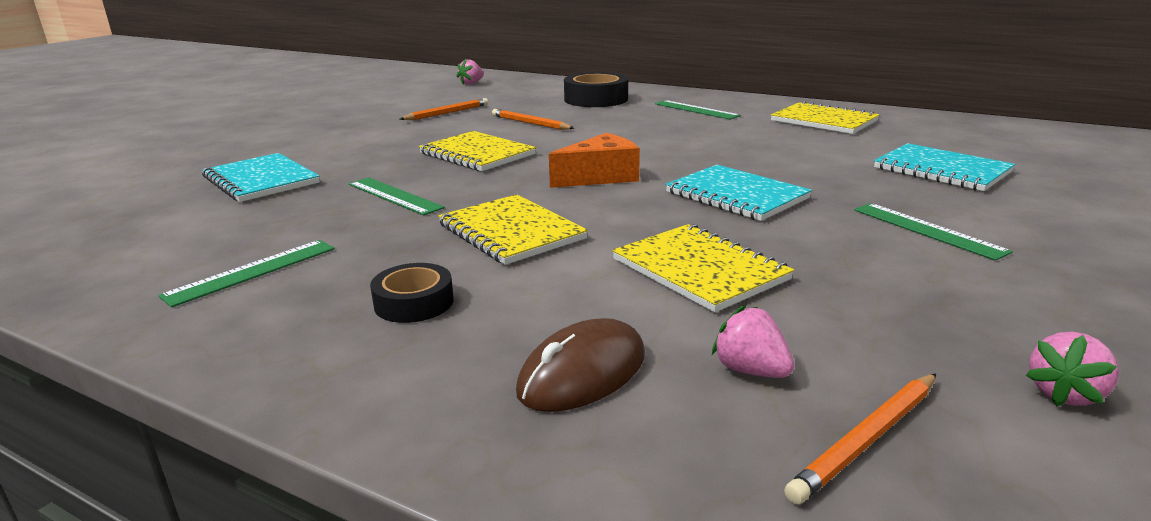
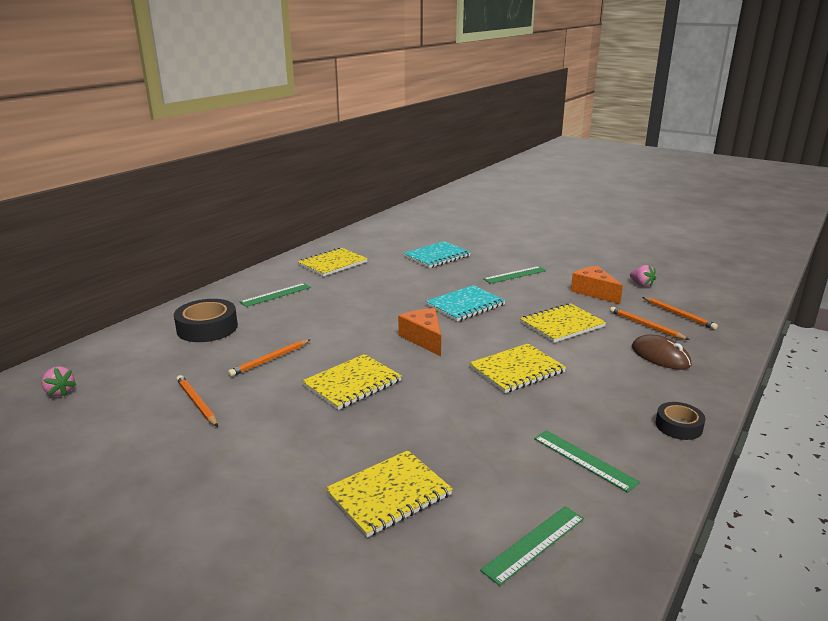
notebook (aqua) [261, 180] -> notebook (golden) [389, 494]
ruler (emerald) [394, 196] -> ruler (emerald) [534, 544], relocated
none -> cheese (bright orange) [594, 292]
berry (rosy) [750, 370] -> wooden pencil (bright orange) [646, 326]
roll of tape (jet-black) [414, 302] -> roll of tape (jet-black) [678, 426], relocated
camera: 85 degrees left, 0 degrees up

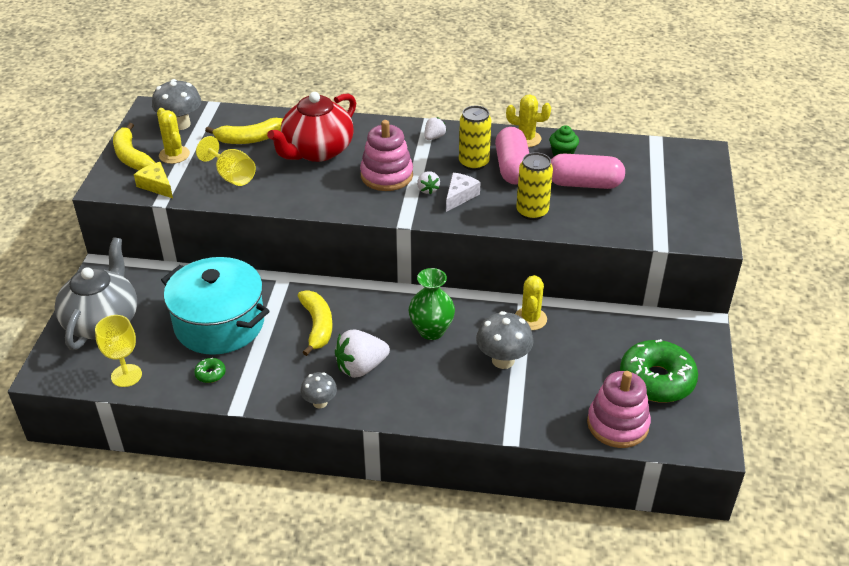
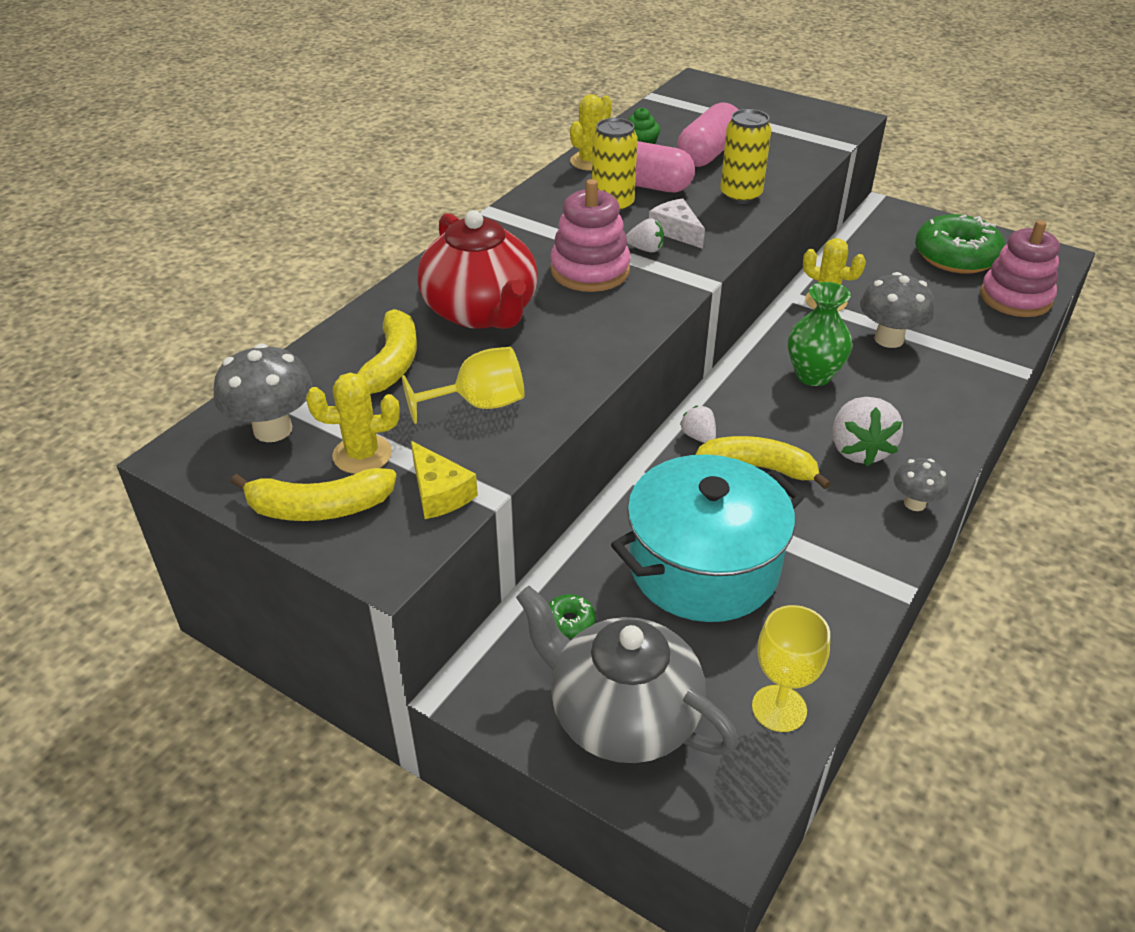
cheese (golden) [156, 185] -> cheese (golden) [439, 493], 105 degrees counterclockwise
donut (emerald) [210, 374] -> donut (emerald) [569, 622], relocated
berry (white) [434, 137] -> berry (white) [698, 437], relocated
camera: 65 degrees left, 0 degrees up

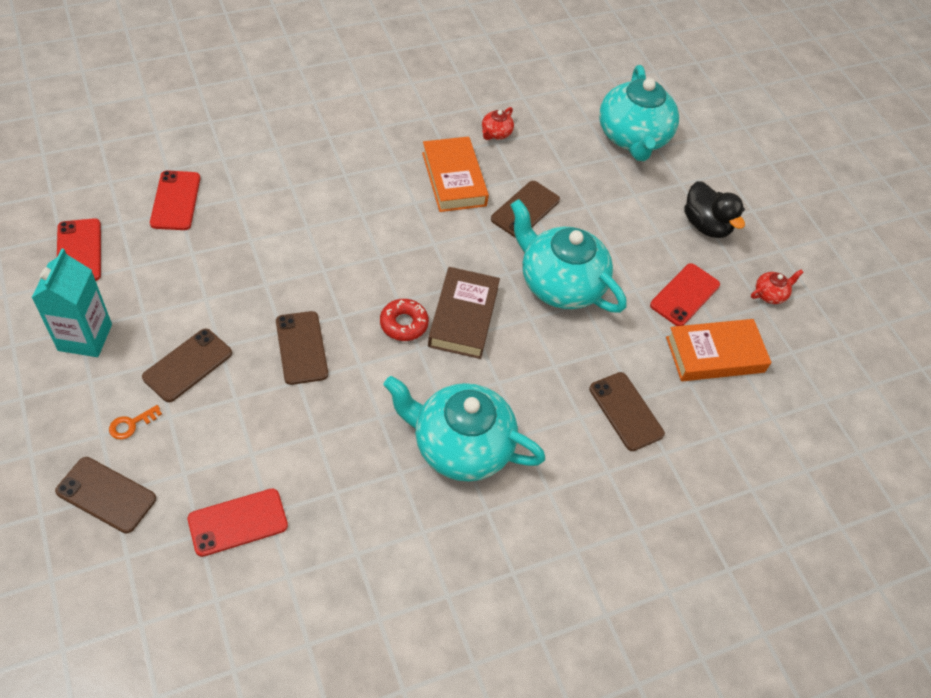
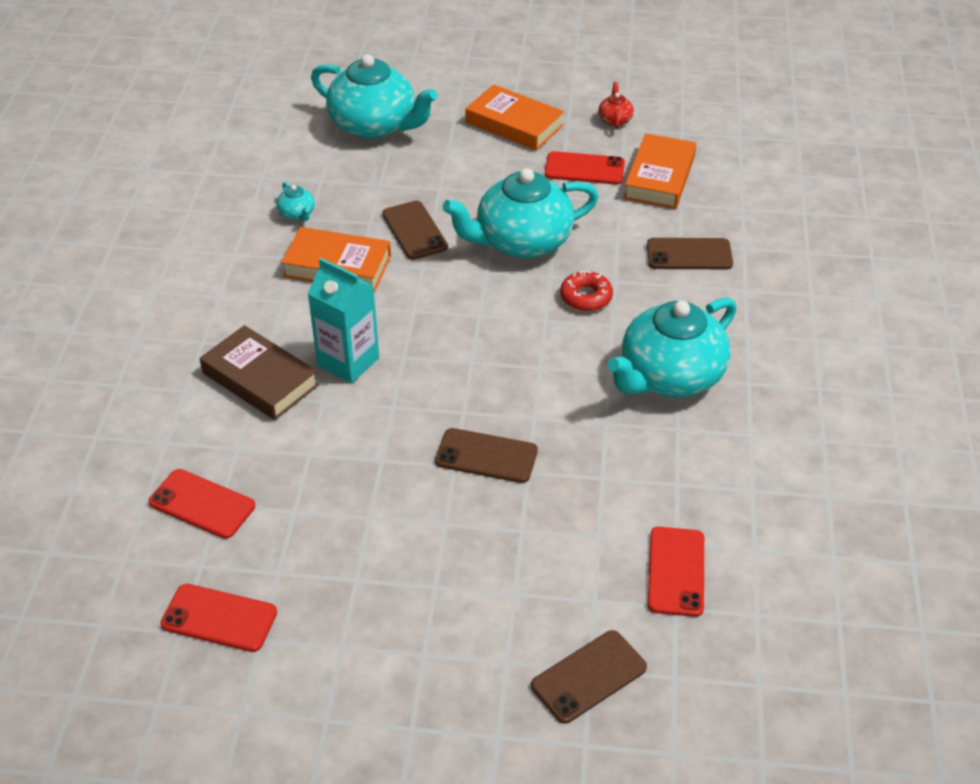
hardcover (dark brown) [463, 317] -> hardcover (dark brown) [260, 379], relocated
china teapot (crimson) [496, 133] -> china teapot (aqua) [297, 214]
milk carton (aqua) [85, 337] -> milk carton (aqua) [348, 362], relocated
duck (jet-black) [706, 225] -> hardcover (bright orange) [514, 124]
phone (crimson) [684, 295] -> phone (crimson) [584, 169], 60 degrees counterclockwise
donut (crimson) [404, 324] -> donut (crimson) [586, 297], relocated
door key (bright orange) [131, 424] -> none
phone (dark brown) [188, 365] -> none
camera: 55 degrees left, 10 degrees down

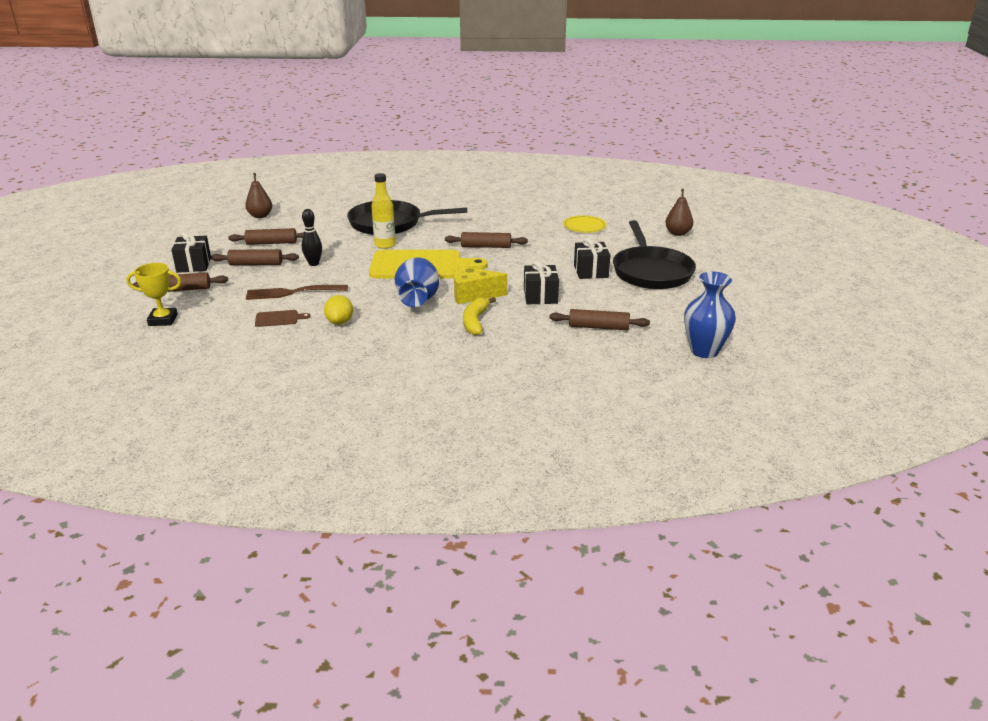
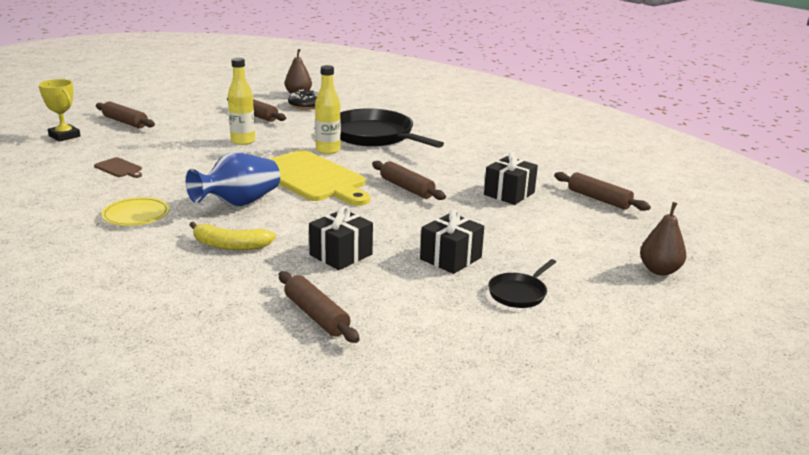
plate (golden) [584, 227] -> plate (golden) [136, 215], relocated
banana (golden) [475, 321] -> banana (golden) [230, 245], 135 degrees counterclockwise
bowling pin (jet-black) [314, 263] -> flask (golden) [243, 141]
none -> donut (jet-black) [306, 105]
present (jet-black) [194, 265] -> present (jet-black) [509, 194], relocated
skillet (jet-black) [651, 271] -> skillet (jet-black) [519, 293], x0.46
rolling pin (dark brown) [256, 264] -> rolling pin (dark brown) [599, 199], relocated
table fork (dark brown) [293, 292] -> none
lemon (golden) [340, 322] -> none
cheese (golden) [472, 295] -> none
vase (blue) [704, 351] -> none
camera: 45 degrees right, 5 degrees down

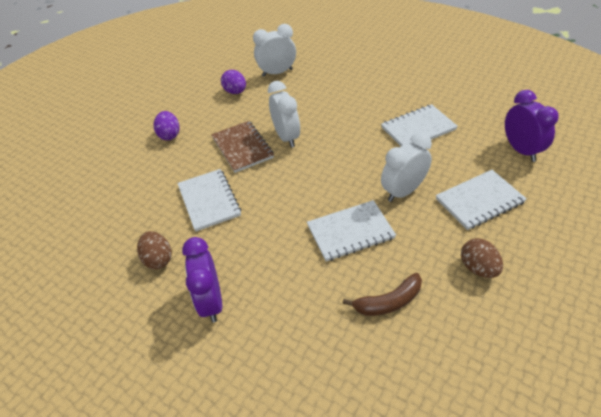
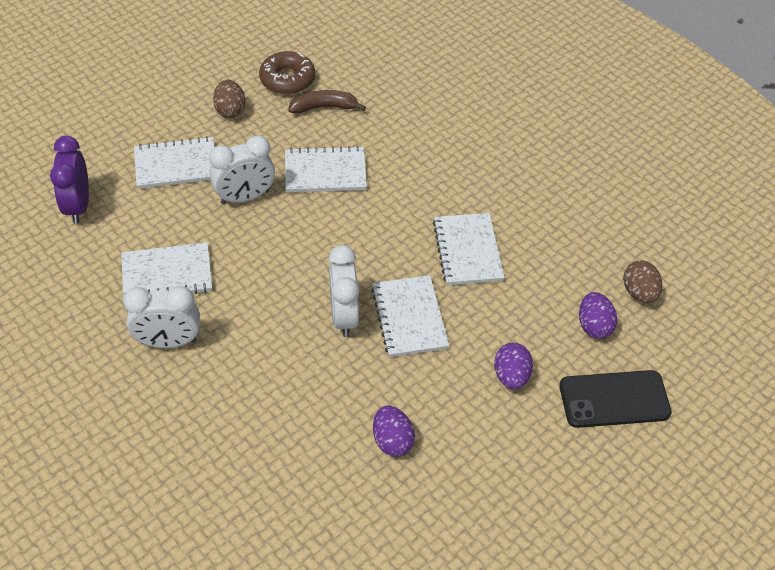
bedside clock (white) [277, 73] -> bedside clock (white) [168, 342], relocated
none -> donut (dark brown) [287, 79]
notebook (dark brown) [242, 147] -> notebook (white) [409, 317]
none -> phone (jet-black) [614, 399]
none -> egg (violet) [594, 326]
egg (dark brown) [158, 259] -> egg (dark brown) [639, 293], relocated
bedside clock (violet) [211, 302] -> none
camera: 170 degrees left, 5 degrees up

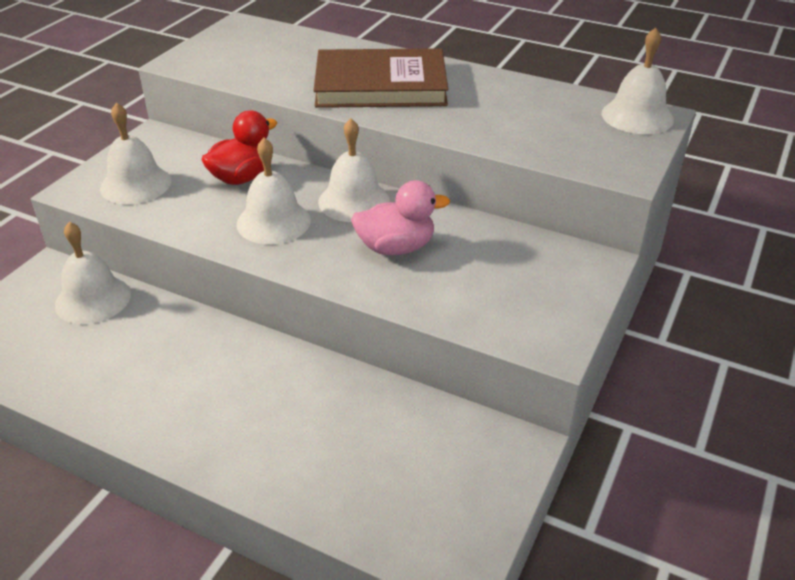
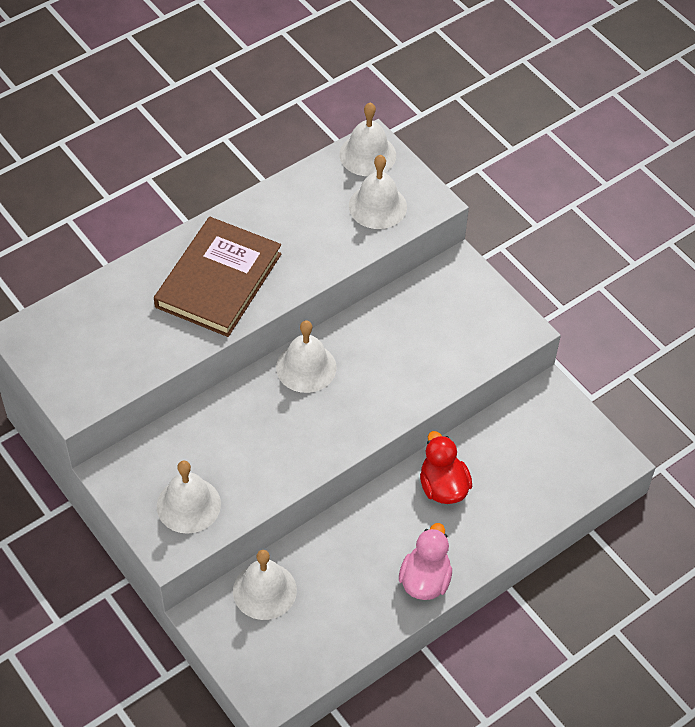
hand bell (white) [273, 222] -> hand bell (white) [377, 206], relocated
duck (rosy) [396, 247] -> duck (rosy) [425, 580], relocated
duck (crimson) [242, 177] -> duck (crimson) [443, 487], relocated
camera: 65 degrees left, 15 degrees up

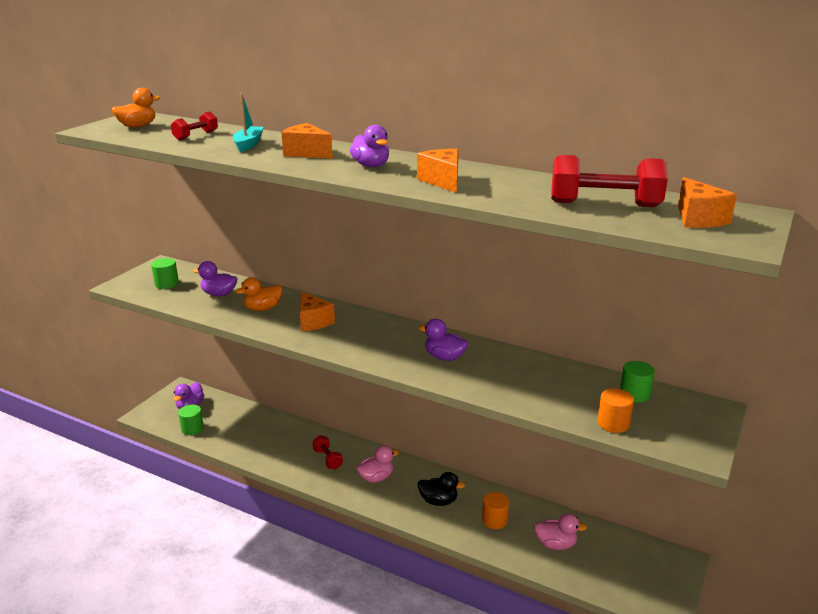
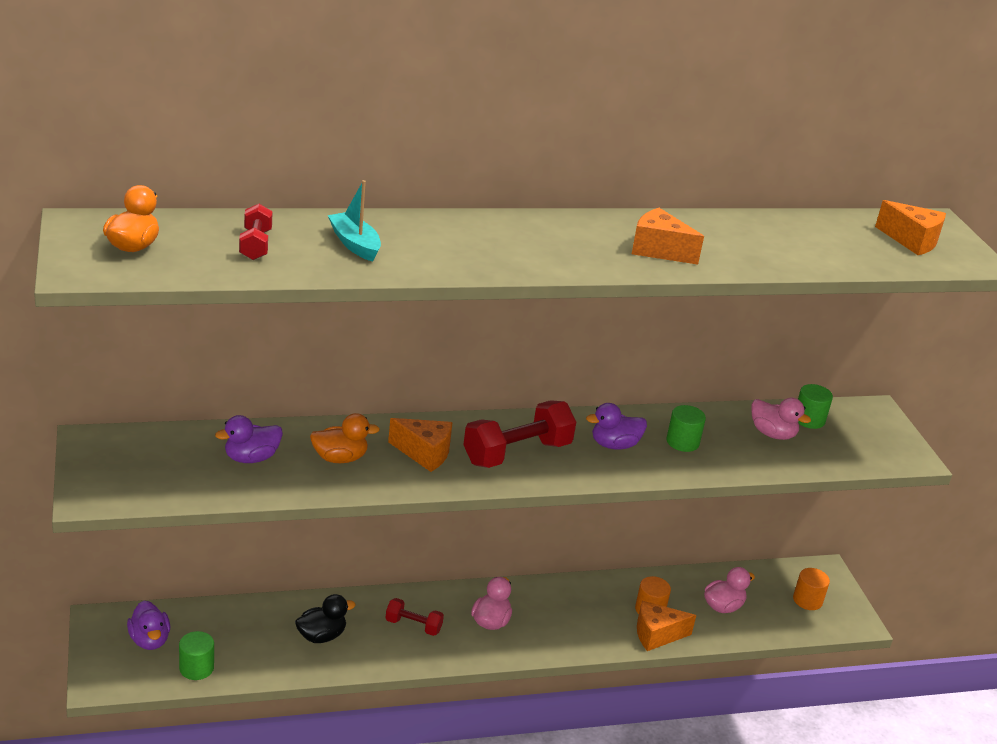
duck (jet-black) [438, 501] -> duck (jet-black) [321, 636], relocated
duck (bright orange) [263, 308] -> duck (bright orange) [340, 458], 120 degrees counterclockwise
hand weight (crimson) [604, 204] -> hand weight (crimson) [517, 453], relocated
cheese (bright orange) [307, 153] -> cheese (bright orange) [657, 635], relocated
solid cylinder (emerald) [166, 284] -> solid cylinder (emerald) [682, 442], relocated
none -> duck (rosy) [772, 434]
solid cylinder (bright orange) [613, 423] -> solid cylinder (bright orange) [807, 600], relocated
duck (violet) [371, 165] -> none
camera: 45 degrees left, 5 degrees up

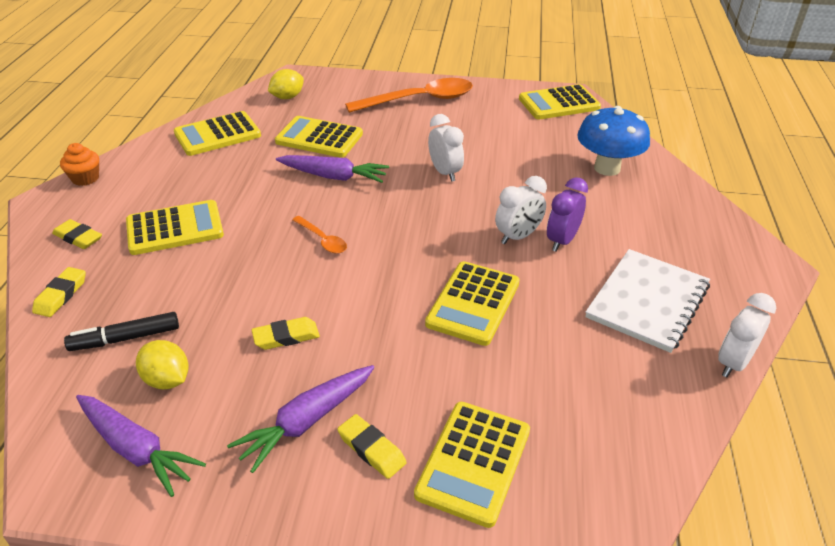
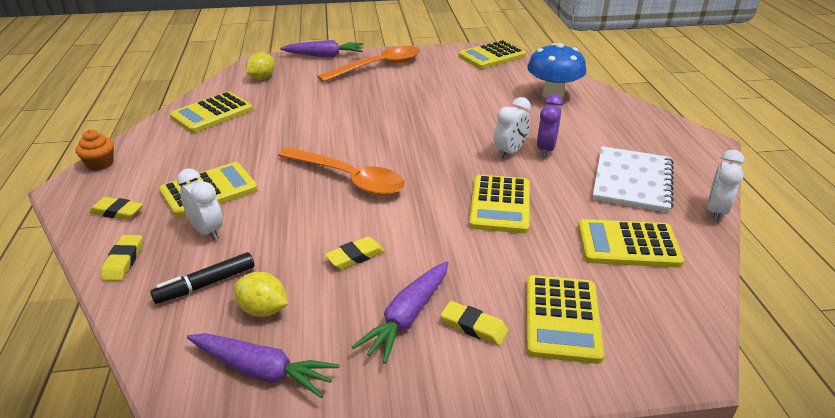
bedside clock (white) [445, 173] -> bedside clock (white) [207, 231], relocated
tablespoon (bright orange) [323, 240] -> tablespoon (bright orange) [349, 179], x2.11
root vegetable (violet) [333, 176] -> root vegetable (violet) [324, 55], relocated
adding machine (golden) [319, 138] -> adding machine (golden) [628, 244], relocated
camera: 15 degrees left, 5 degrees down

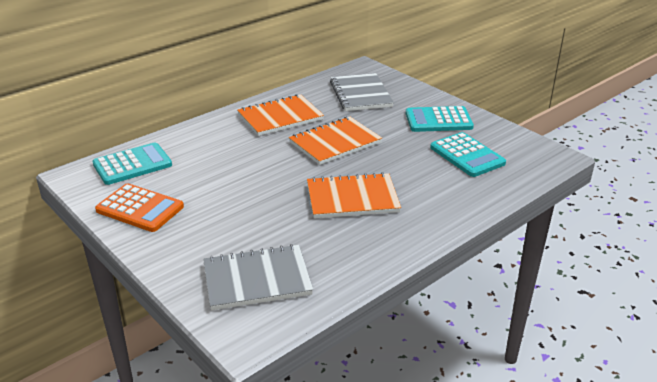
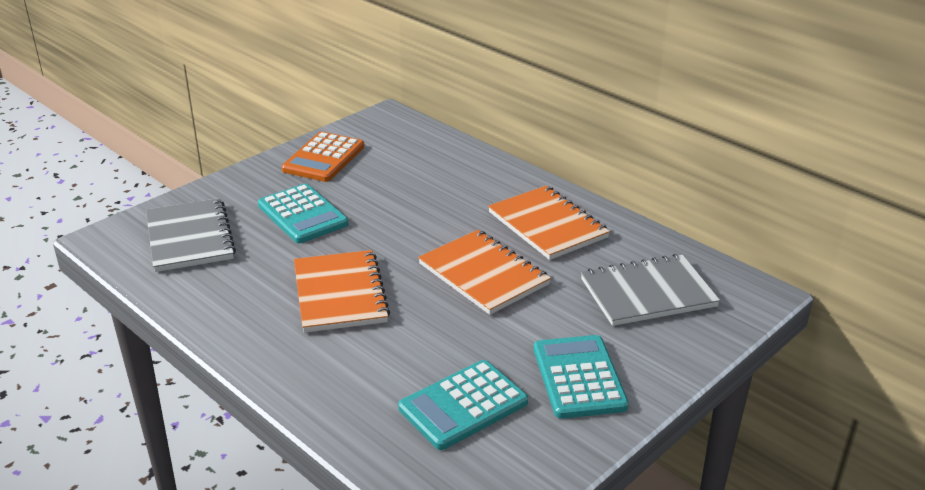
adding machine (aqua) [132, 165] -> adding machine (aqua) [302, 215], relocated
camera: 85 degrees right, 0 degrees up

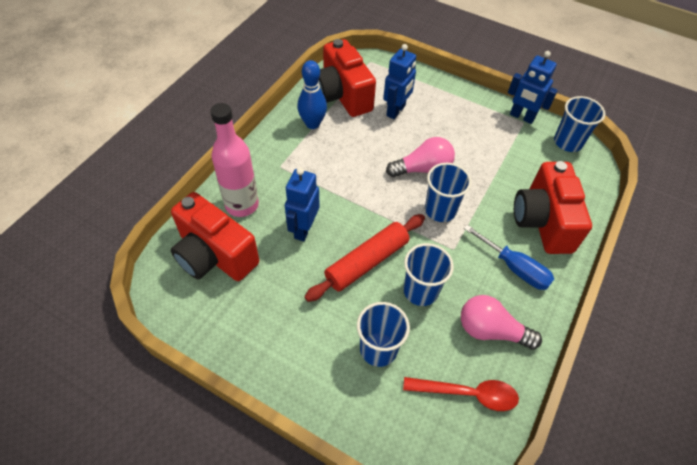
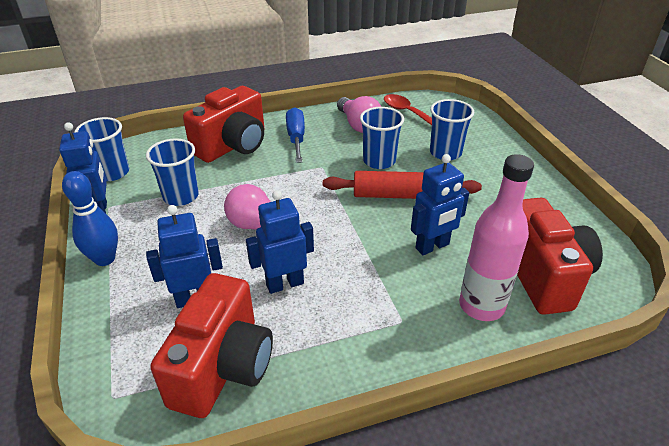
bowling pin (blue) [312, 124] -> bowling pin (blue) [105, 259], relocated
beaker (blue) [440, 210] -> beaker (blue) [181, 196], relocated
none -> robot (blue) [284, 284]
camera: 135 degrees left, 15 degrees down

